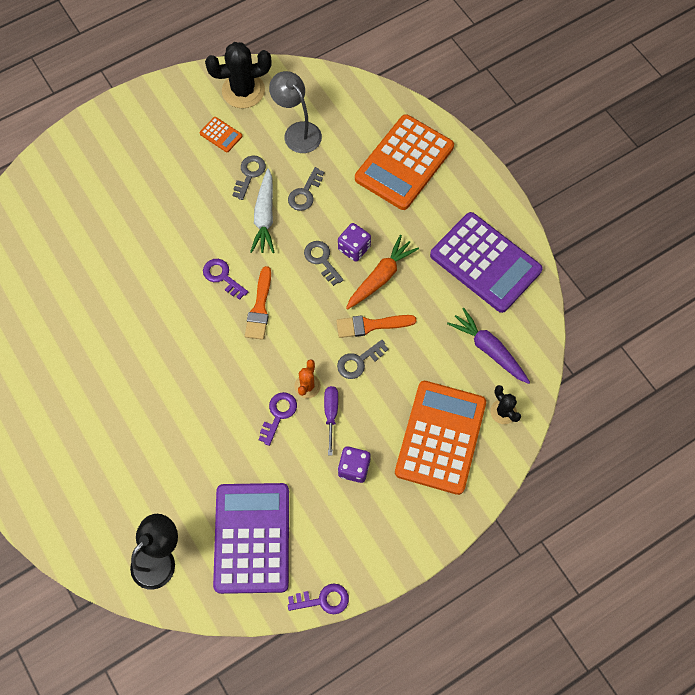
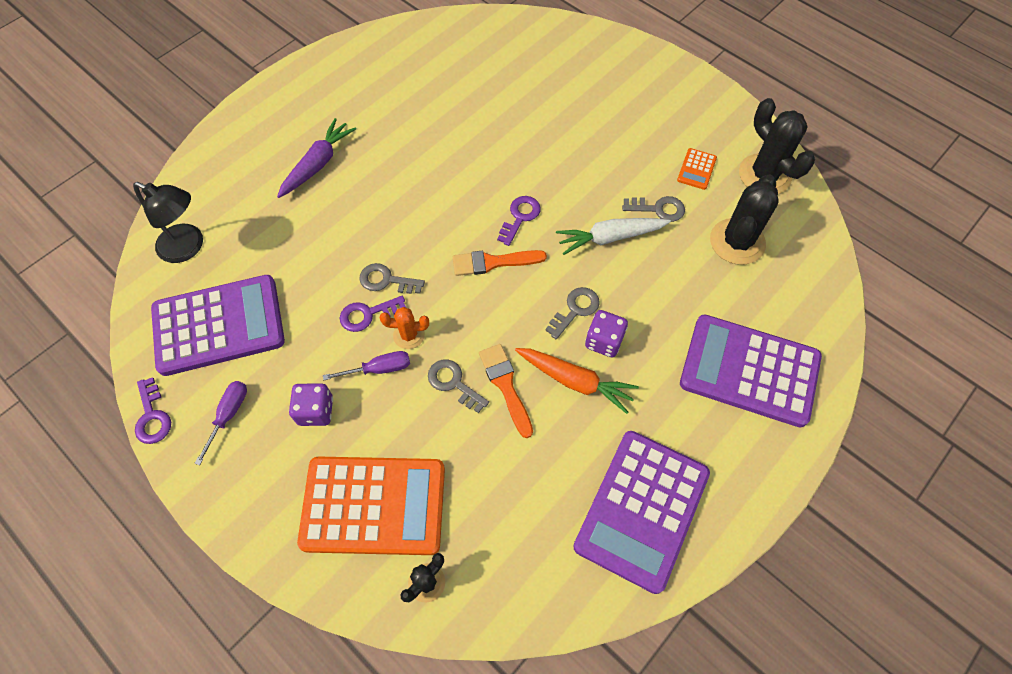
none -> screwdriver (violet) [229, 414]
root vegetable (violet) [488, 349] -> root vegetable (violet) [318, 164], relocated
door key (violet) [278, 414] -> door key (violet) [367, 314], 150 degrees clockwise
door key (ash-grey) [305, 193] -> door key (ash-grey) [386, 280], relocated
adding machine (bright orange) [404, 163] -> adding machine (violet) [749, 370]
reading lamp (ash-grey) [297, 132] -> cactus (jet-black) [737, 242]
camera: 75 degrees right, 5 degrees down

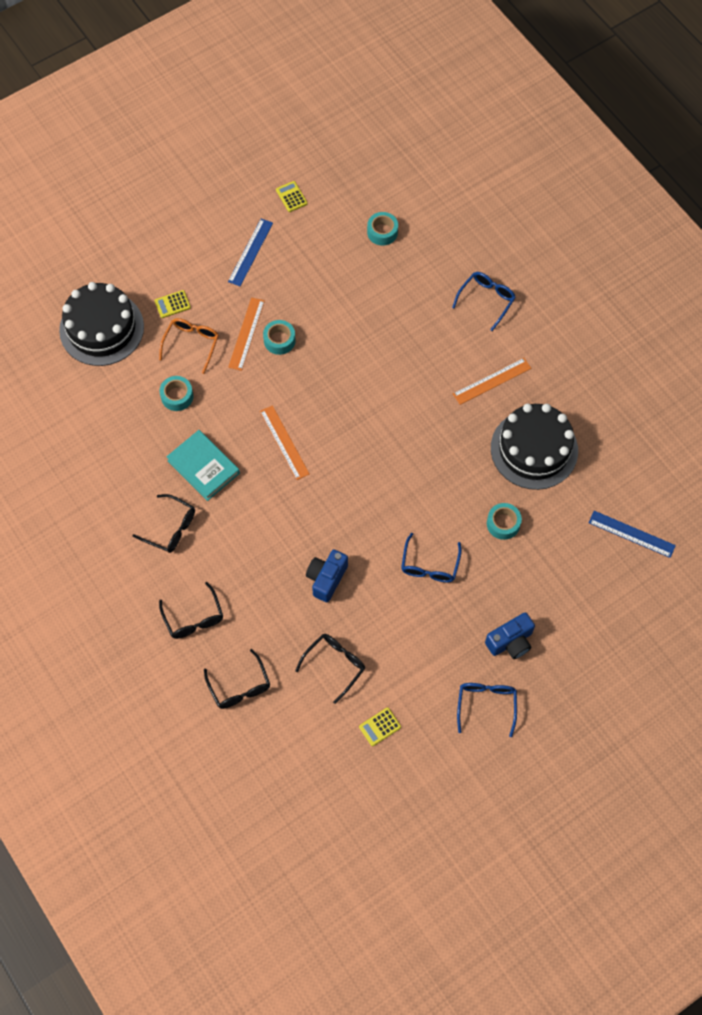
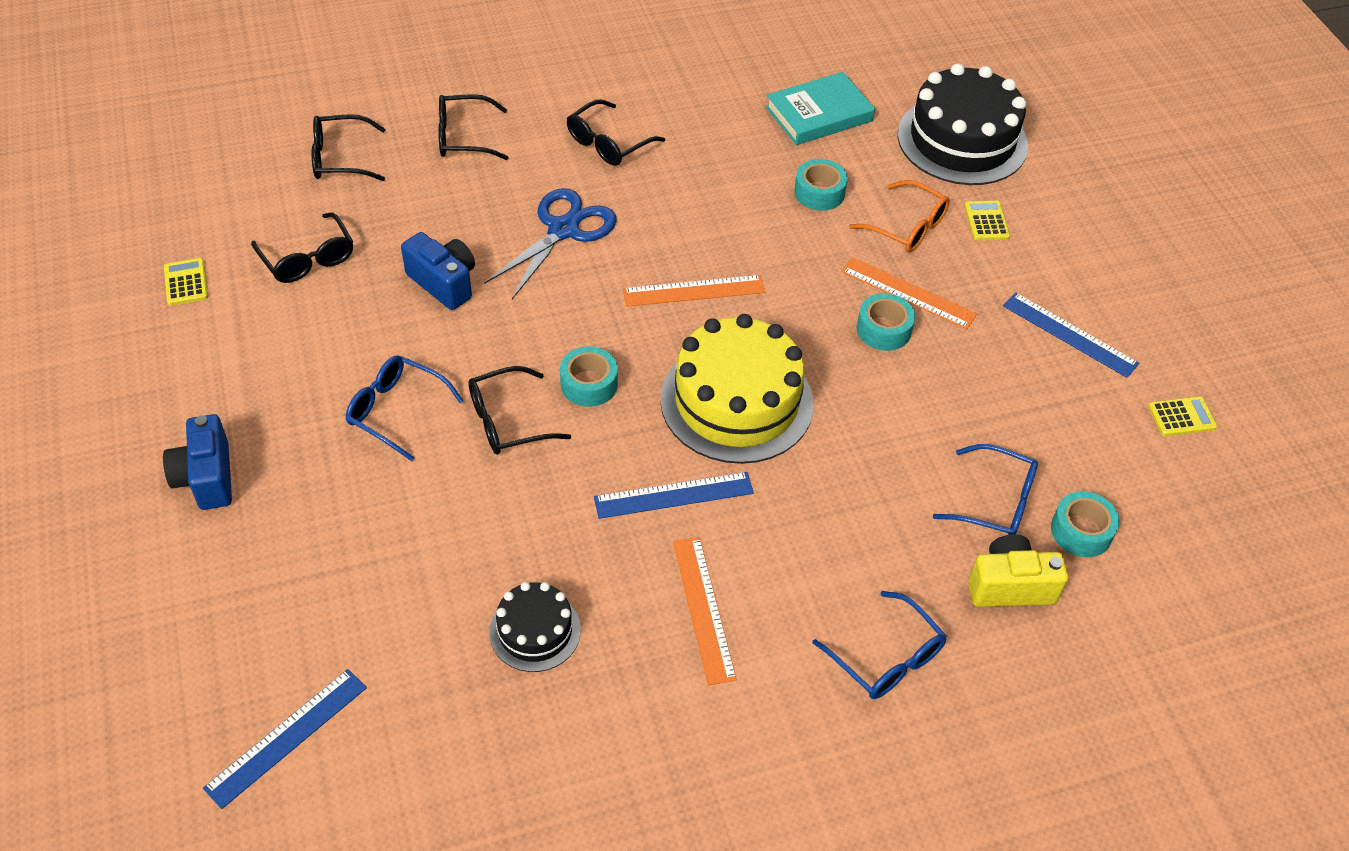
none -> spectacles (jet-black) [507, 421]
none -> scissors (blue) [563, 230]
cake (jet-black) [534, 449] -> cake (jet-black) [535, 631], x0.52
roll of tape (aqua) [503, 524] -> roll of tape (aqua) [589, 384], relocated
none -> ruler (blue) [674, 495]
none -> cake (golden) [736, 401]
hardcover (aqua) [203, 467] -> hardcover (aqua) [819, 114], relocated
spectacles (blue) [486, 704] -> spectacles (blue) [996, 502], relocated
none -> photo camera (golden) [1010, 586]
camera: 105 degrees right, 15 degrees down

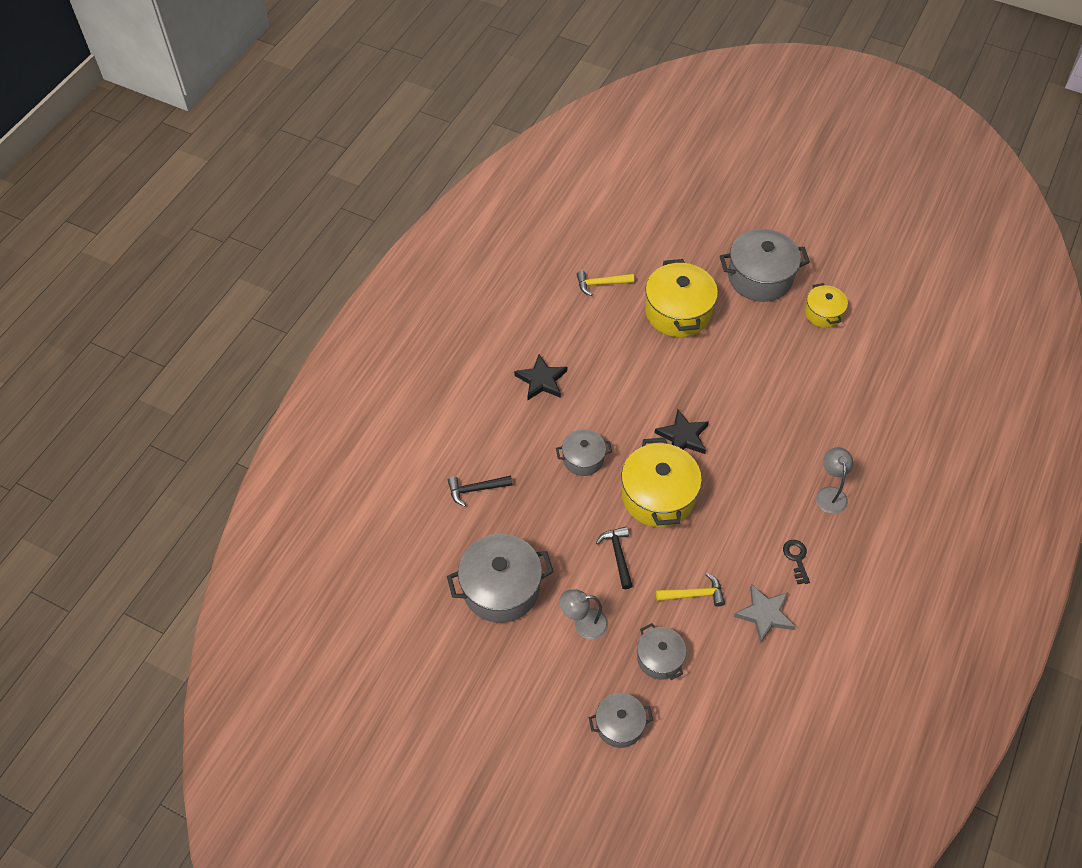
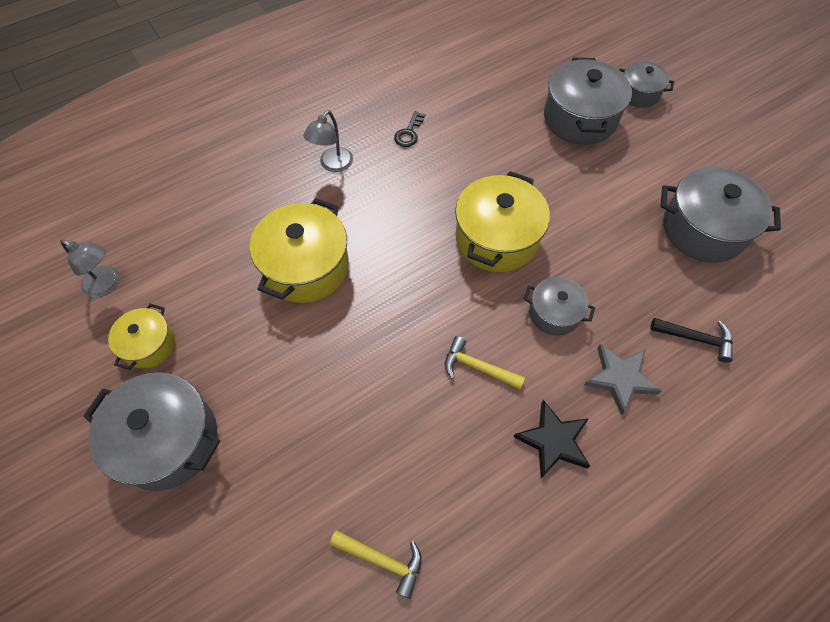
reading lamp (ash-grey) [583, 624] -> reading lamp (ash-grey) [107, 285], relocated
stockpot (golden) [678, 312] -> stockpot (golden) [306, 267], relocated
carpenter's hammer (golden) [694, 594] -> carpenter's hammer (golden) [477, 367], relocated
stockpot (ash-grey) [659, 658] -> stockpot (ash-grey) [580, 118], x1.75
star shape (ash-grey) [764, 614] -> star shape (ash-grey) [620, 378], relocated
carpenter's hammer (jet-black) [618, 555] -> none
star shape (jet-black) [683, 436] -> none
camera: 150 degrees left, 5 degrees up

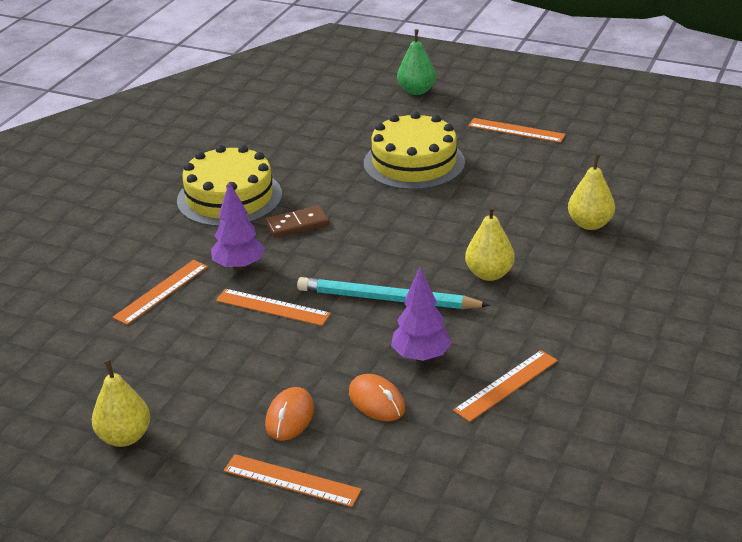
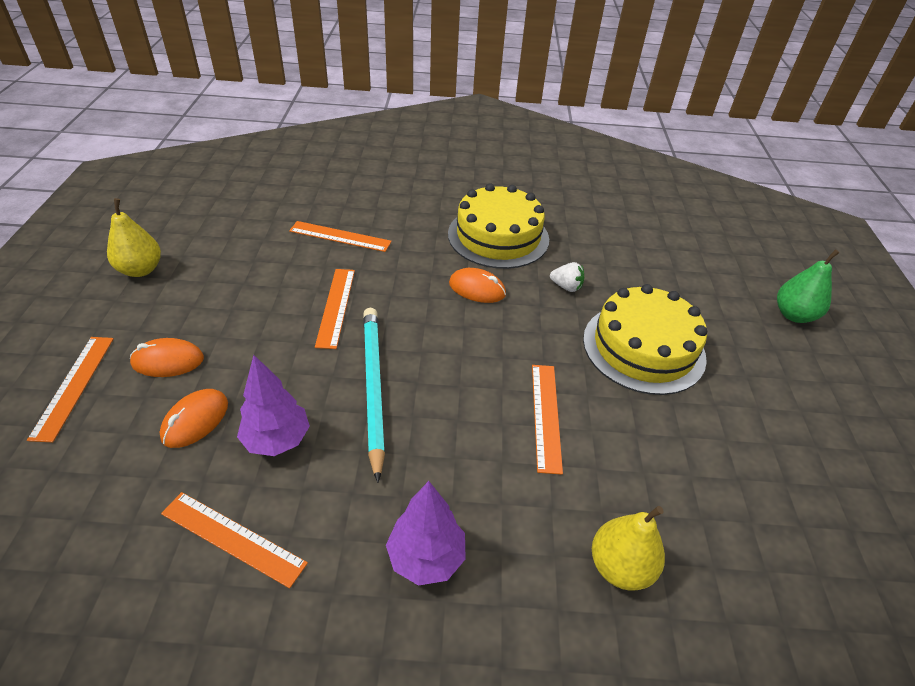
tree (violet) [239, 266] -> tree (violet) [426, 557], relocated
domino piece (dark brown) [297, 224] -> PC mouse (bright orange) [477, 289]
ruler (bright orange) [516, 130] -> ruler (bright orange) [546, 416], relocated
none -> berry (white) [566, 287]
toy pear (golden) [489, 274] -> none
camera: 65 degrees right, 10 degrees up

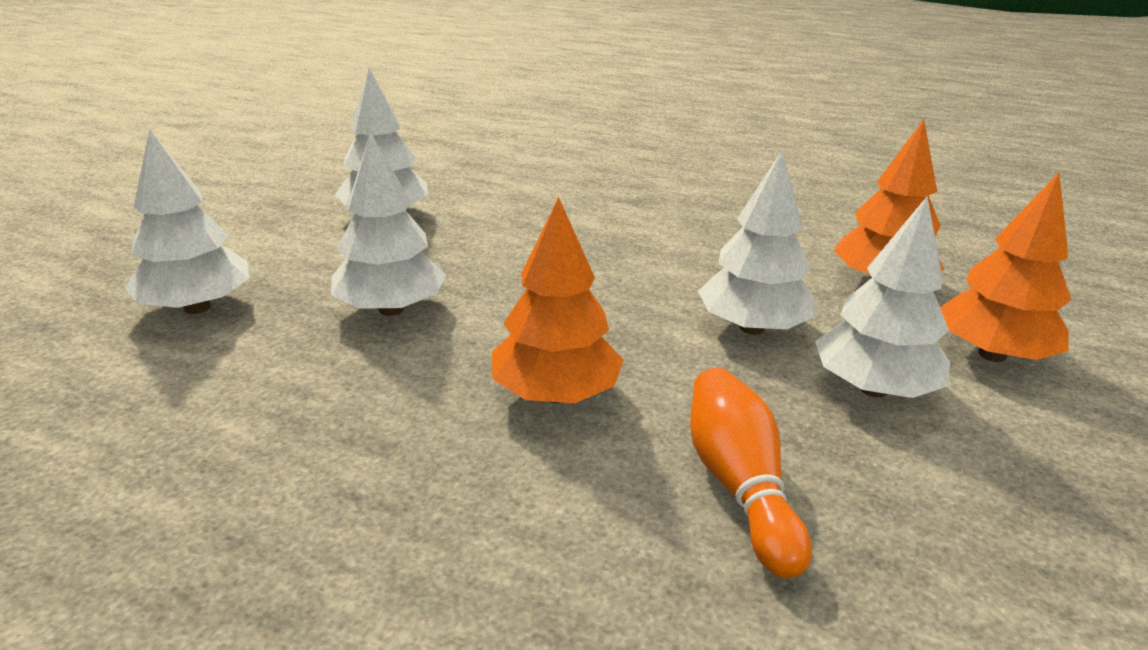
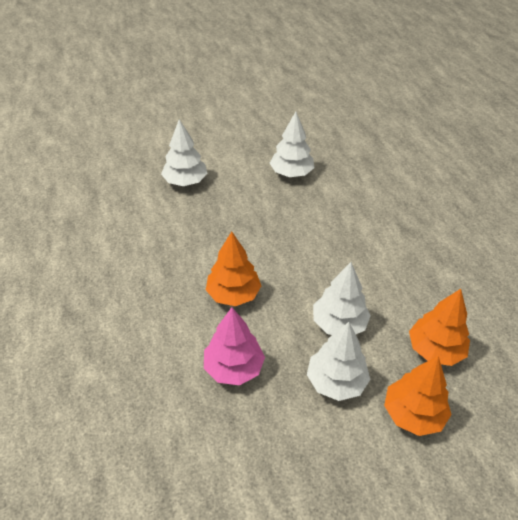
bowling pin (bright orange) [739, 485] -> tree (rosy) [234, 368]
tree (white) [391, 309] -> none
camera: 50 degrees right, 15 degrees up

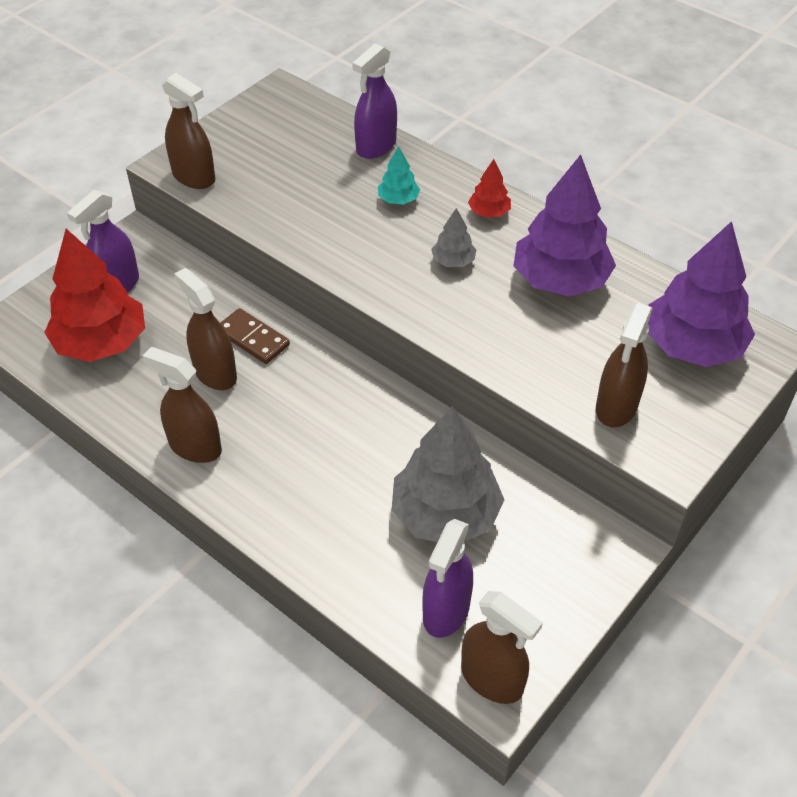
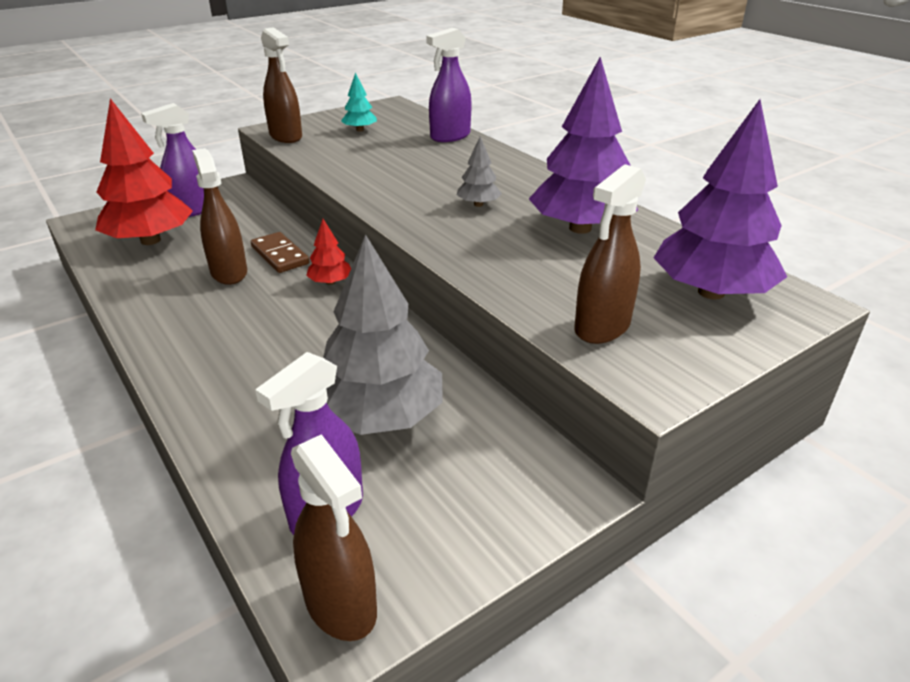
tree (crimson) [489, 212] -> tree (crimson) [330, 282], relocated
tree (aqua) [398, 200] -> tree (aqua) [360, 130], relocated
sprayer (dark brown) [195, 446] -> none
camera: 15 degrees right, 15 degrees down

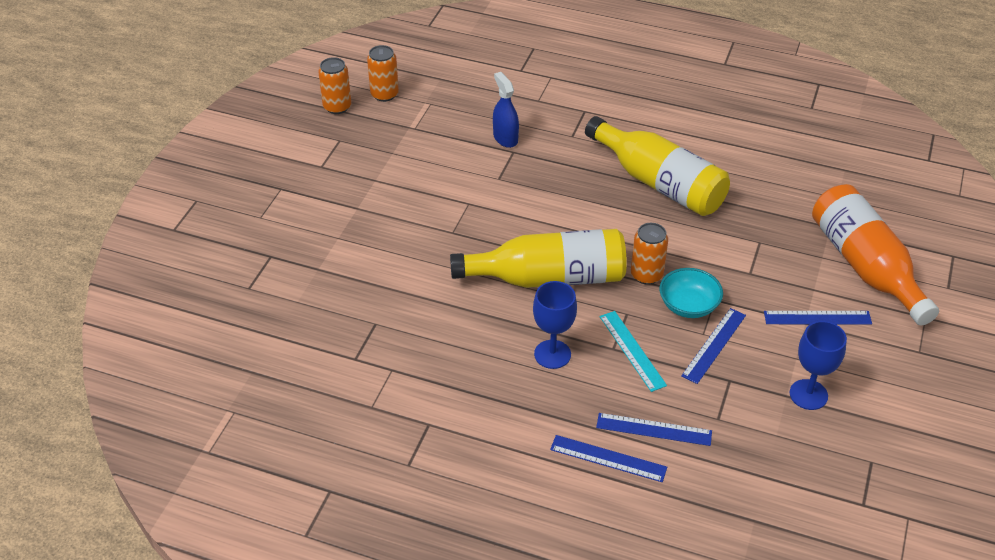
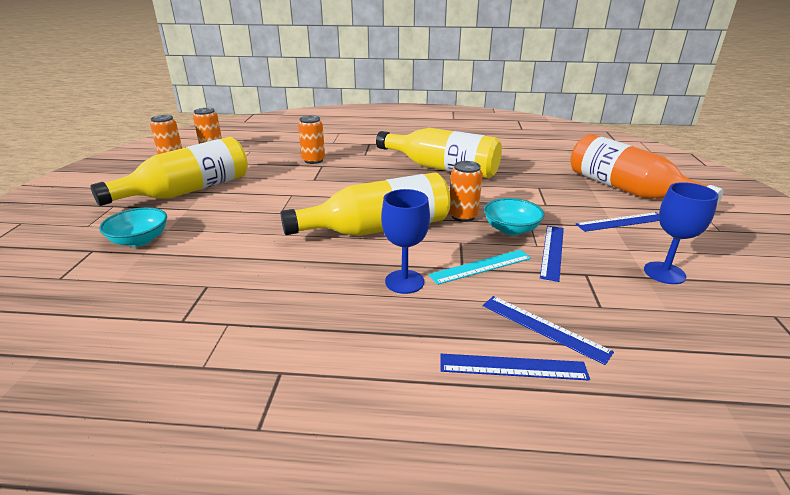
none -> flask (golden) [187, 191]
none -> bowl (aqua) [139, 240]
sprayer (blue) [505, 138] -> can (bright orange) [313, 160]
ruler (aqua) [632, 350] -> ruler (aqua) [481, 266], 75 degrees counterclockwise
ruler (blue) [654, 429] -> ruler (blue) [544, 328], 45 degrees clockwise
camera: 15 degrees left, 15 degrees down

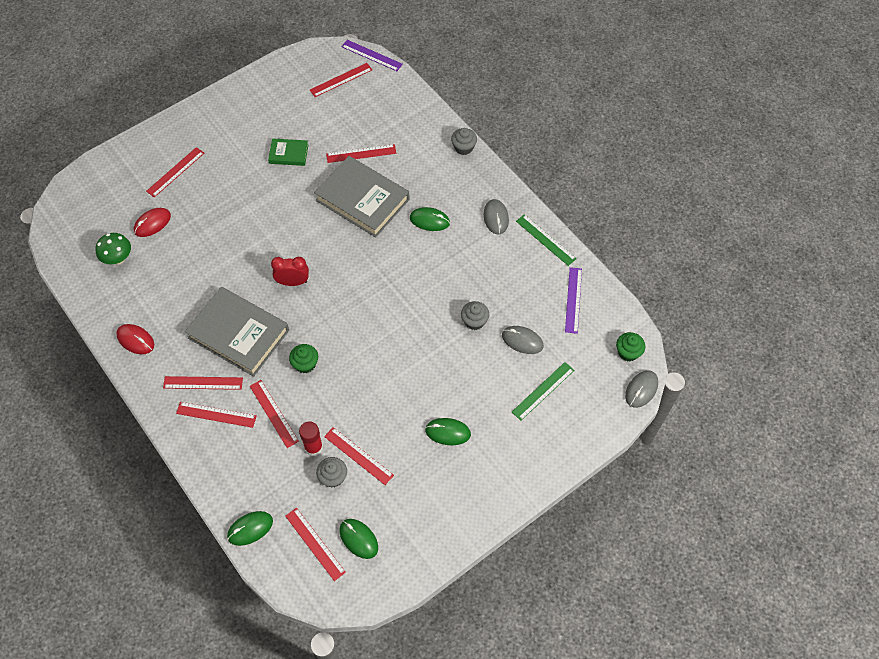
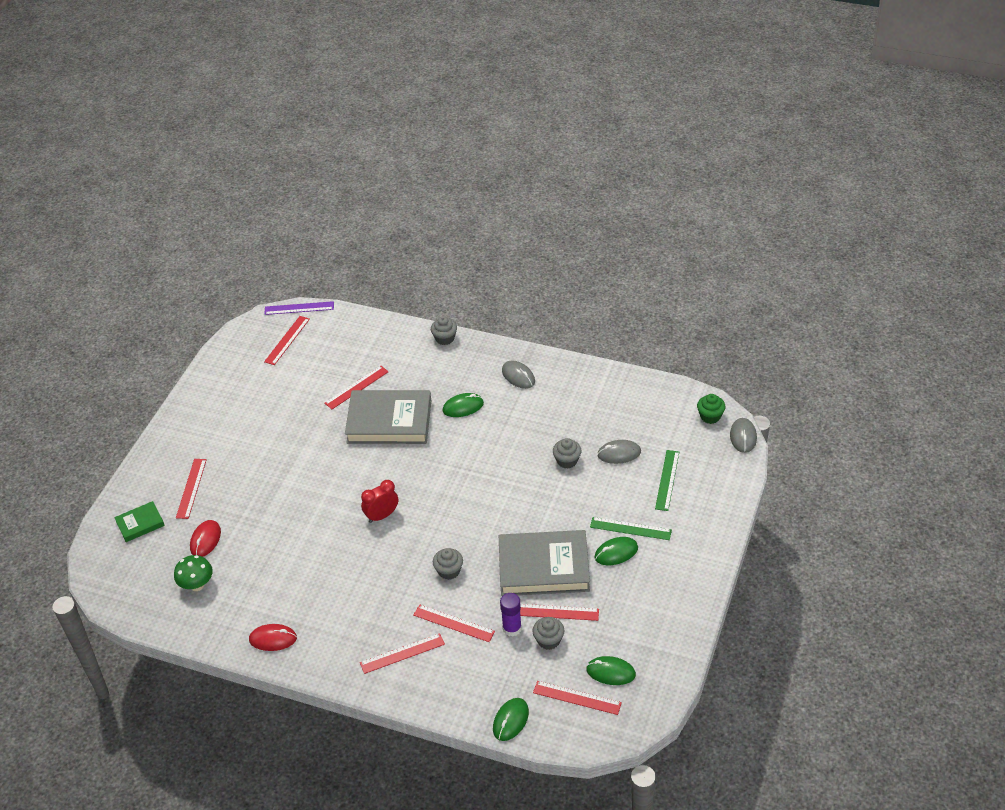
hardcover (emerald) [288, 154] -> hardcover (emerald) [140, 523], relocated
cupcake (emerald) [305, 364] -> cupcake (ash-grey) [449, 571]
hardcover (ash-grey) [238, 334] -> hardcover (ash-grey) [543, 567], relocated
glue stick (crimson) [313, 447] -> glue stick (violet) [512, 628]
ruler (emerald) [545, 240] -> ruler (emerald) [630, 528], relocated
ruler (crimson) [203, 383] -> none
ruler (violet) [573, 300] -> none
camera: 30 degrees left, 15 degrees down

